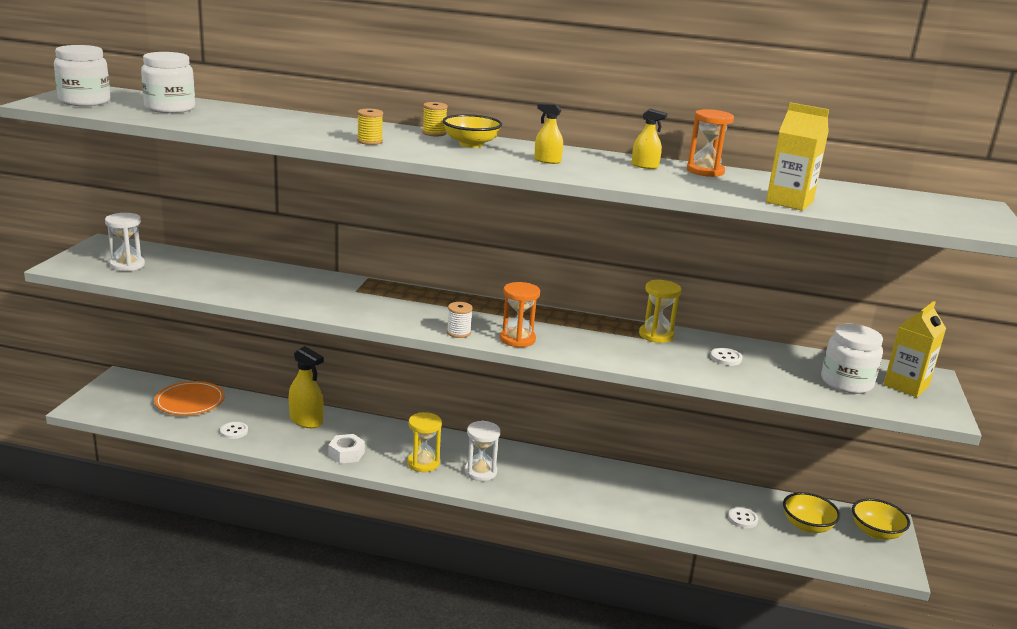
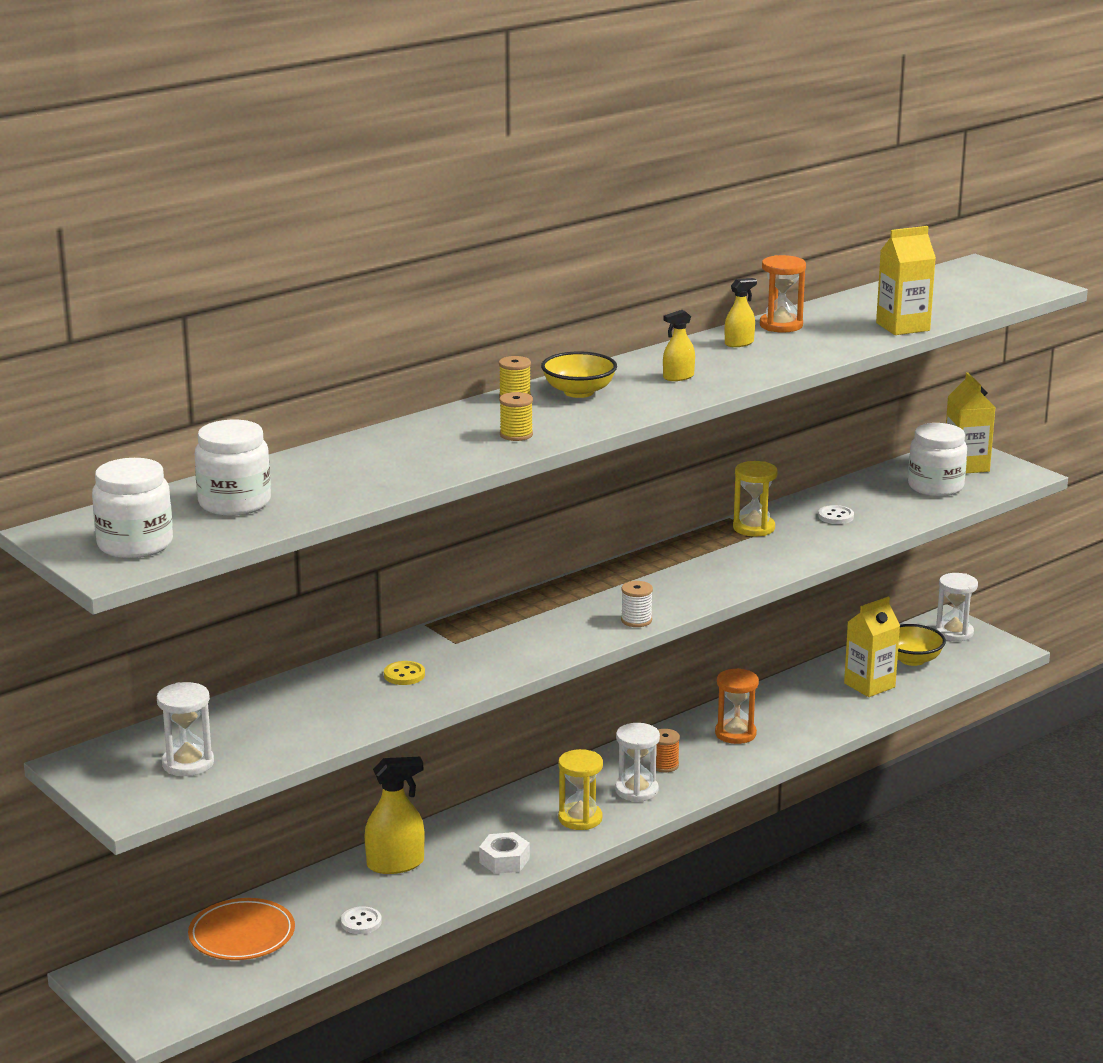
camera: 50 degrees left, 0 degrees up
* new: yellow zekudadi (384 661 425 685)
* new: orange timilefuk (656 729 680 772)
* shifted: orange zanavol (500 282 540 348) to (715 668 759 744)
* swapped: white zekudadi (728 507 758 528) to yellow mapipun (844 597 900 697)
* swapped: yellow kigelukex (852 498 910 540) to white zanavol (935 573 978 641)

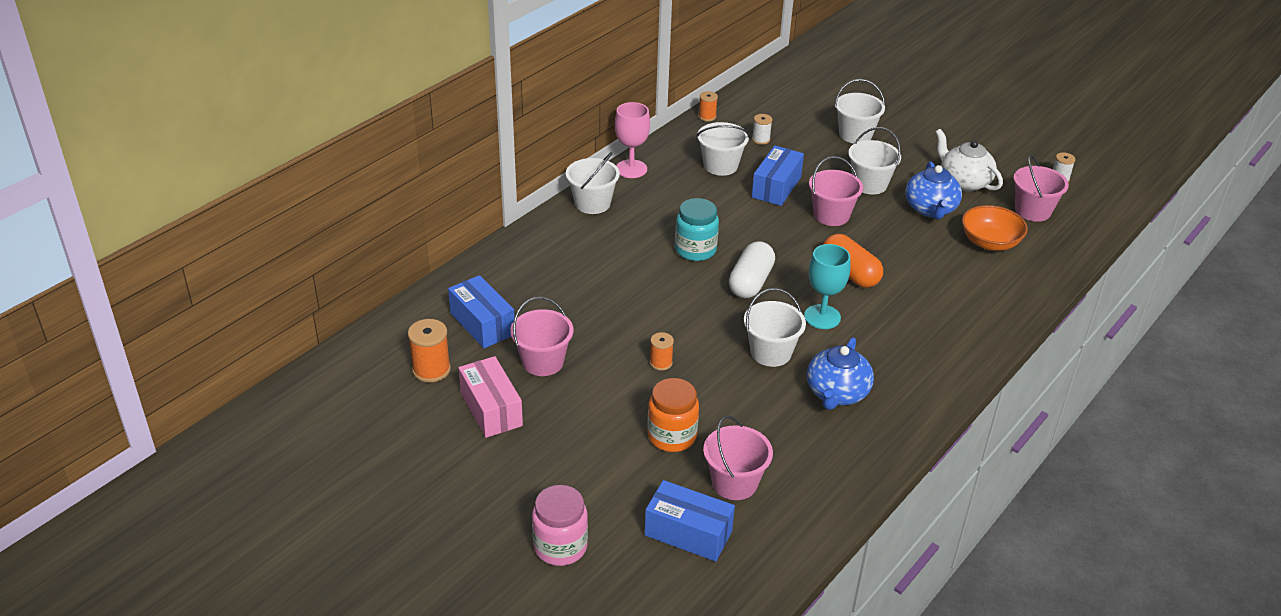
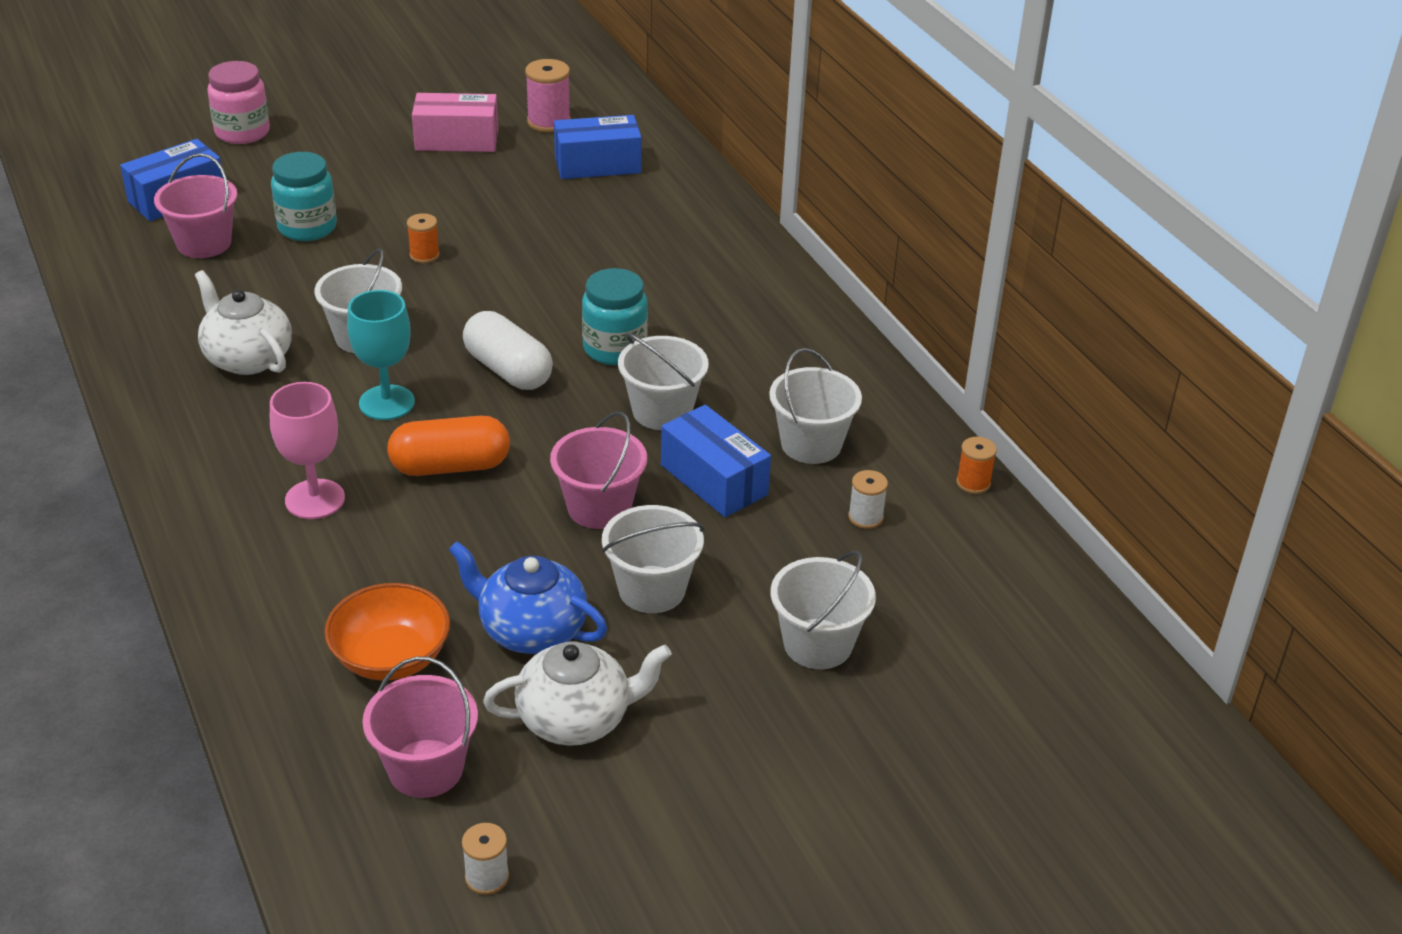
camera: 115 degrees right, 0 degrees up
* gone: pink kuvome (510 297 574 376)
* shifted: white kuvome (566 152 620 214) to (618 333 709 430)
* shifted: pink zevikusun (615 102 650 178) to (270 382 345 519)
* repainted: orange timilefuk (408 319 451 382) to pink timilefuk (525 59 571 133)
* repainted: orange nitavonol (647 378 699 452) to turquoise nitavonol (271 152 337 241)
* repainted: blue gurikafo (807 337 874 410) to white gurikafo (195 270 292 375)

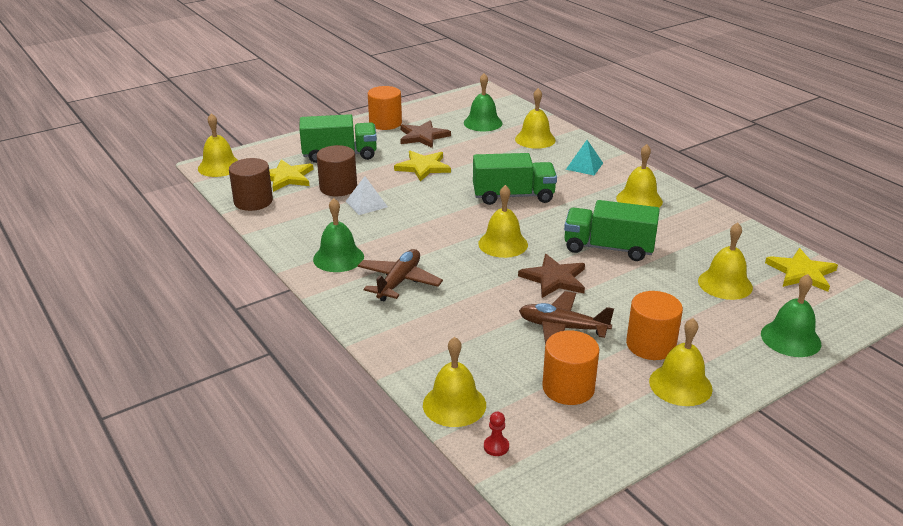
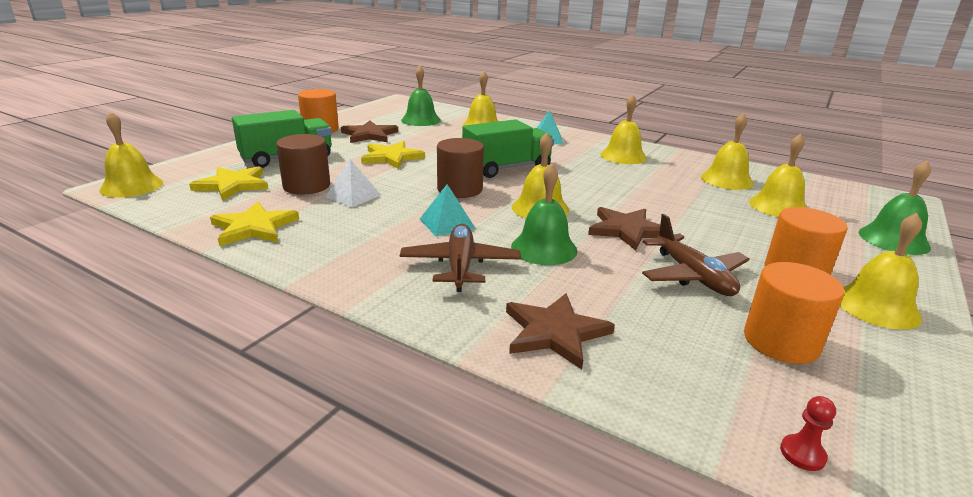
camera: 25 degrees left, 5 degrees down
* gone: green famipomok (564 200 660 261)
* new: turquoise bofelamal (420 184 476 236)
* new: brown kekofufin (506 293 615 369)
* shifted: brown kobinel (229 158 273 211) to (437 138 484 198)
* shifted: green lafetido (313 198 364 272) to (511 164 578 265)
* shifted: yellow lafetido (423 337 486 427) to (701 113 754 190)
* shifted: yellow kekofufin (765 248 838 292) to (210 202 299 246)
* rotated: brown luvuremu (519 291 614 345) = (642 214 749 296) 105 degrees counterclockwise

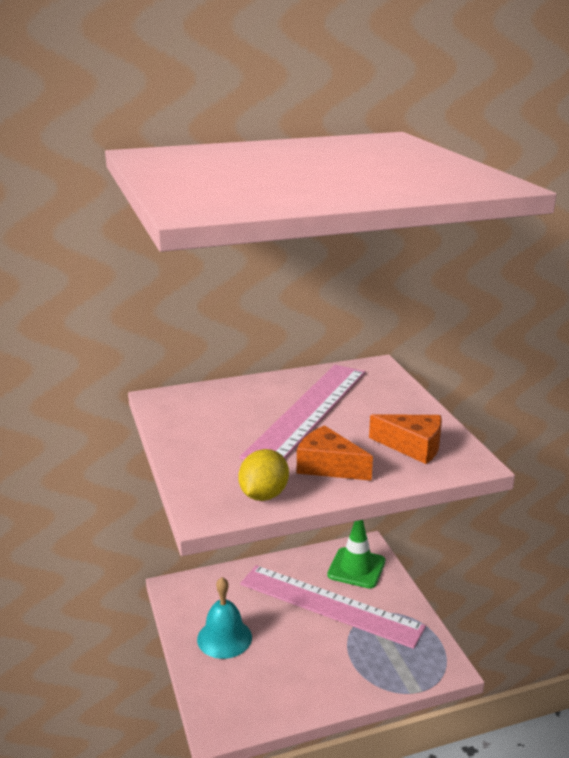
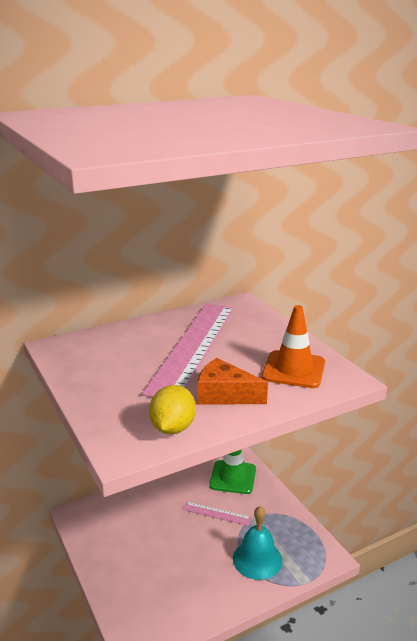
camera: 10 degrees left, 0 degrees up
* shifted: turquoise lafetido (197 577 252 659) to (233 506 283 580)
* swapped: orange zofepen (369 414 442 464) to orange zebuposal (262 305 325 388)
* scaled: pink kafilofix (240 565 426 649) = (182 502 252 526) x0.42

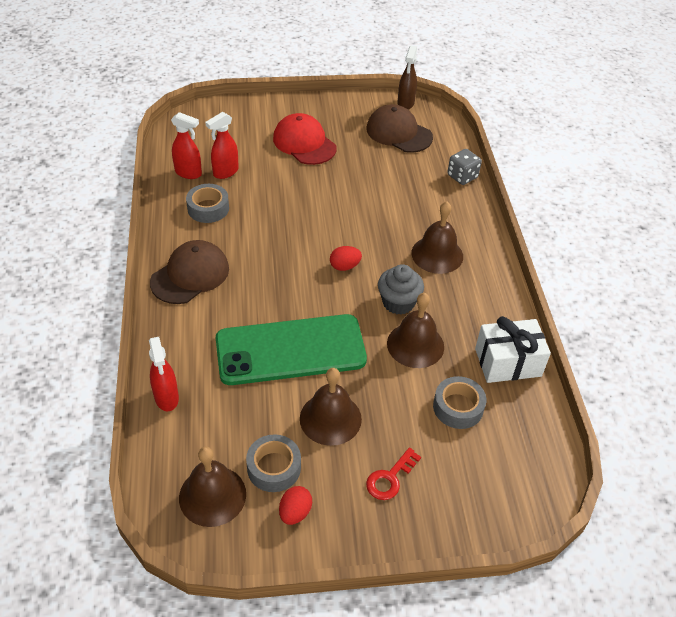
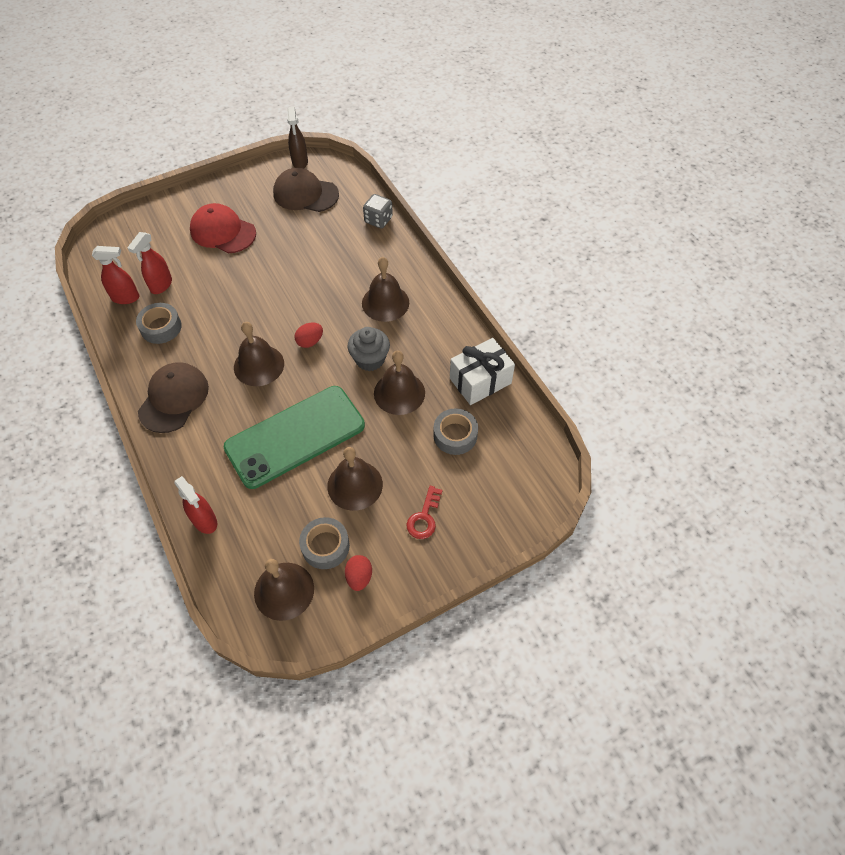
camera: 20 degrees left, 10 degrees up
* new: brown lafetido (234 322 284 386)

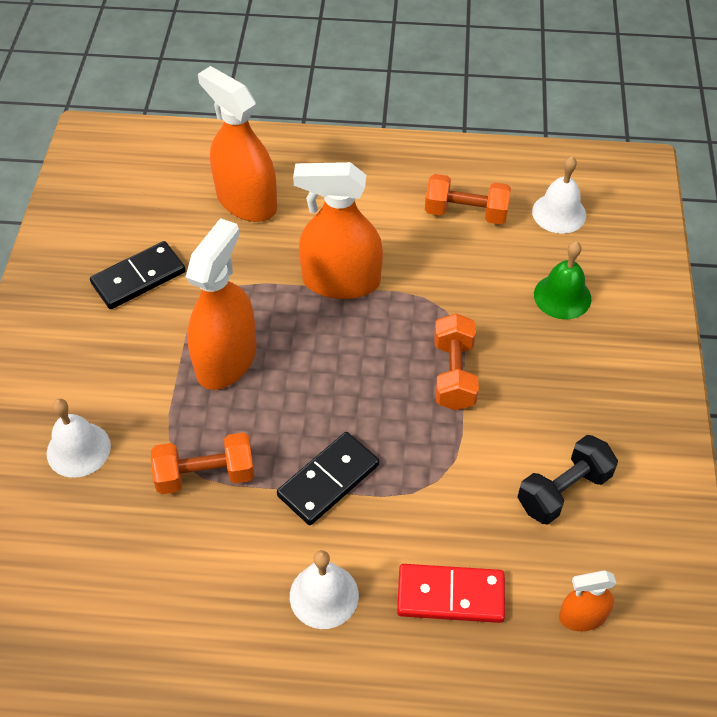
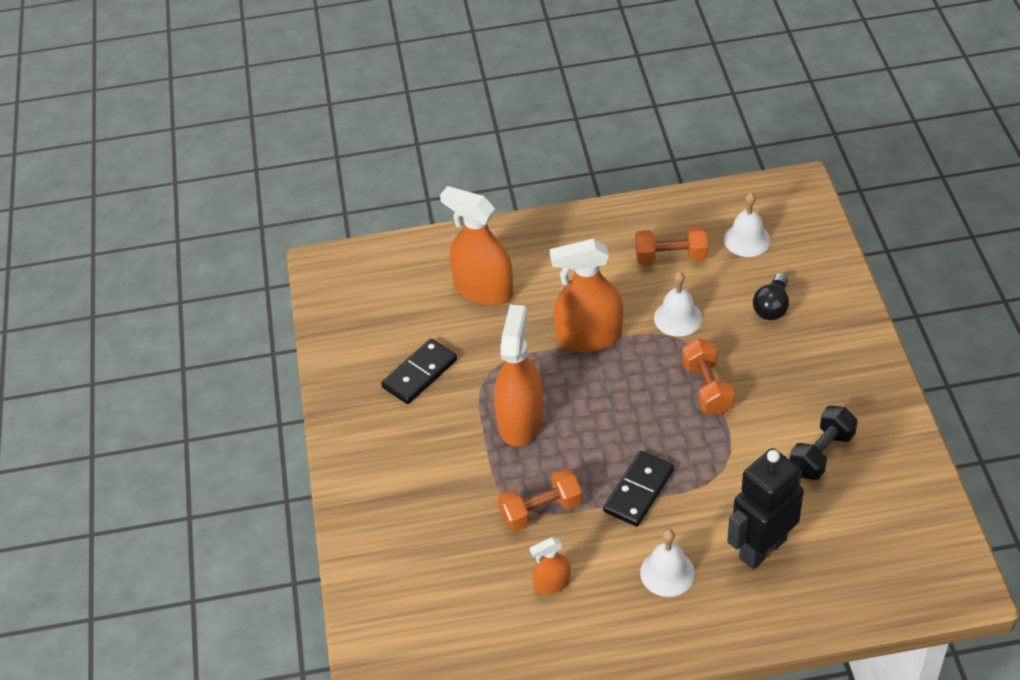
camera: 10 degrees left, 5 degrees down
* shifted: white lafetido (47 399 111 478) to (654 271 702 337)
* shifted: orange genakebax (559 570 617 631) to (530 537 571 595)
* swapped: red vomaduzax (397 564 505 623) to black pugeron (727 448 804 569)
* swapped: green lafetido (534 241 591 320) to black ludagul (753 273 789 320)

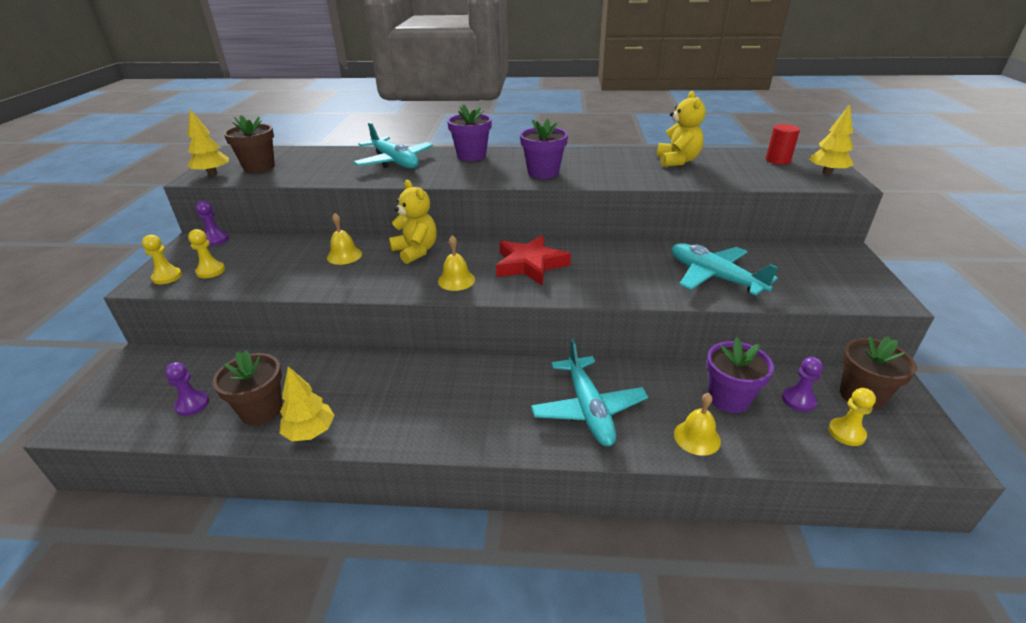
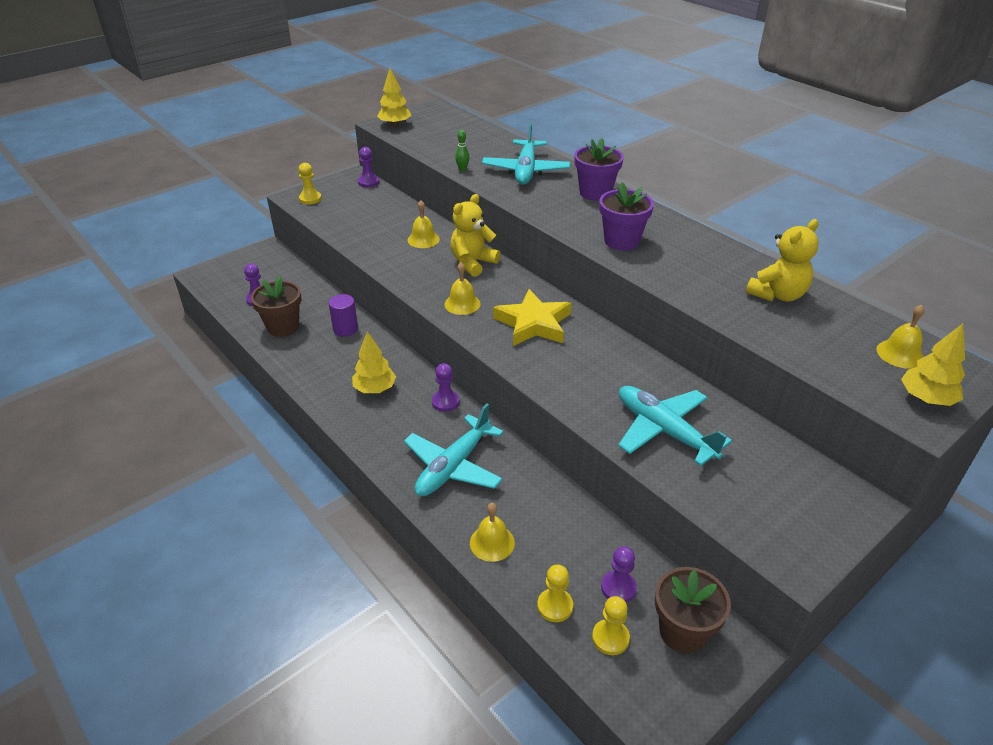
camera: 45 degrees right, 5 degrees up
* gone: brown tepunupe (224 115 275 173)
* gone: purple tepunupe (706 337 774 413)
* new: purple kobinel (329 294 358 337)
* new: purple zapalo (432 363 459 412)
* new: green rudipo (455 130 469 171)
* shifted: yellow zapalo (188 229 225 278) to (537 565 573 622)
* shifted: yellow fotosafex (280 366 335 441) to (352 331 396 393)
* swapped: red kobinel (766 124 800 165) to yellow lafetido (876 305 925 369)
* repainted: red kekofufin (496 235 571 285) to yellow kekofufin (493 289 572 346)
* rotated: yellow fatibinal (389 180 437 264) = (451 194 500 277) 150 degrees counterclockwise
* rotated: turquoise luvuremu (671 243 778 296) = (618 386 732 466) 45 degrees counterclockwise

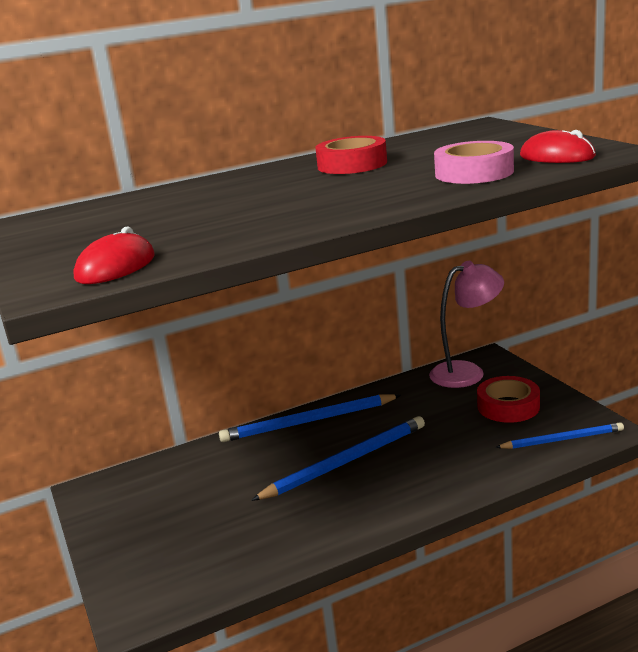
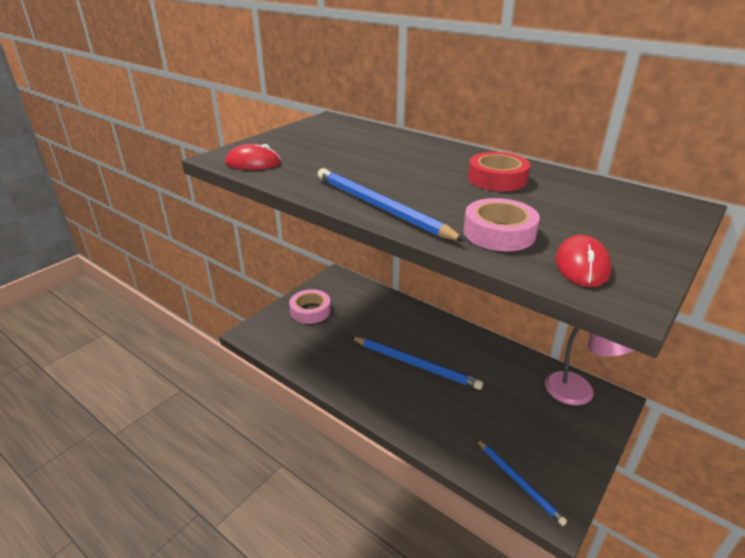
camera: 60 degrees right, 10 degrees up
* gone: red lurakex (477 376 540 423)
* new: pink lurakex (289 289 331 324)
* shifted: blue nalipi (219 394 401 442) to (317 168 465 241)

